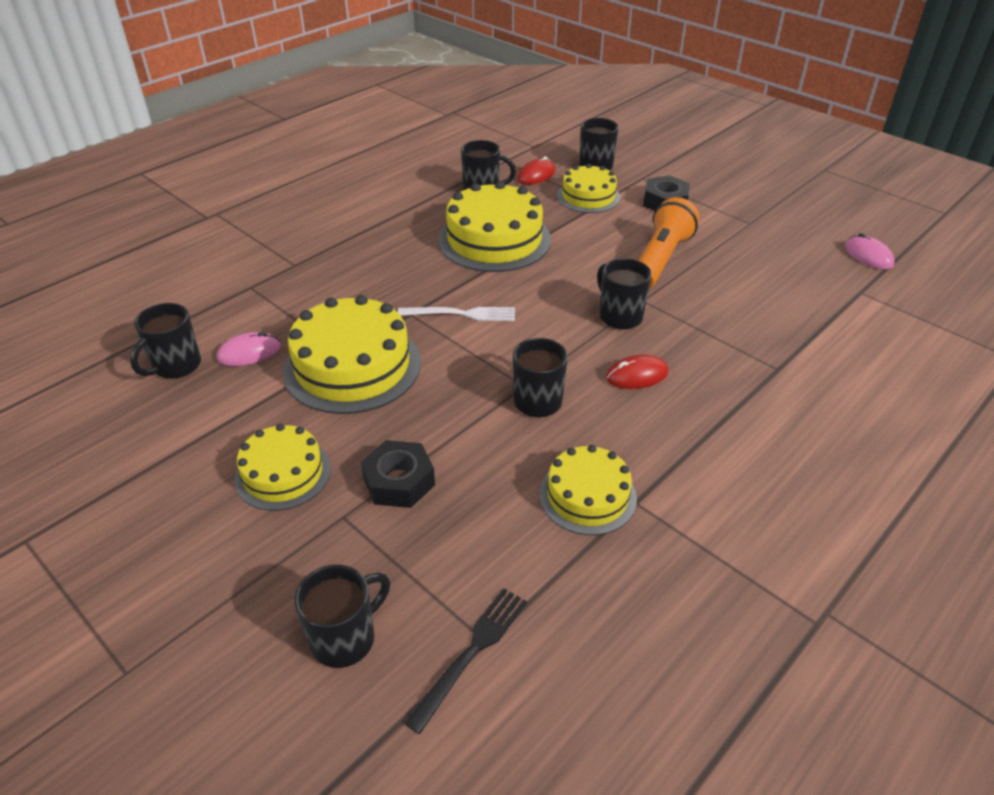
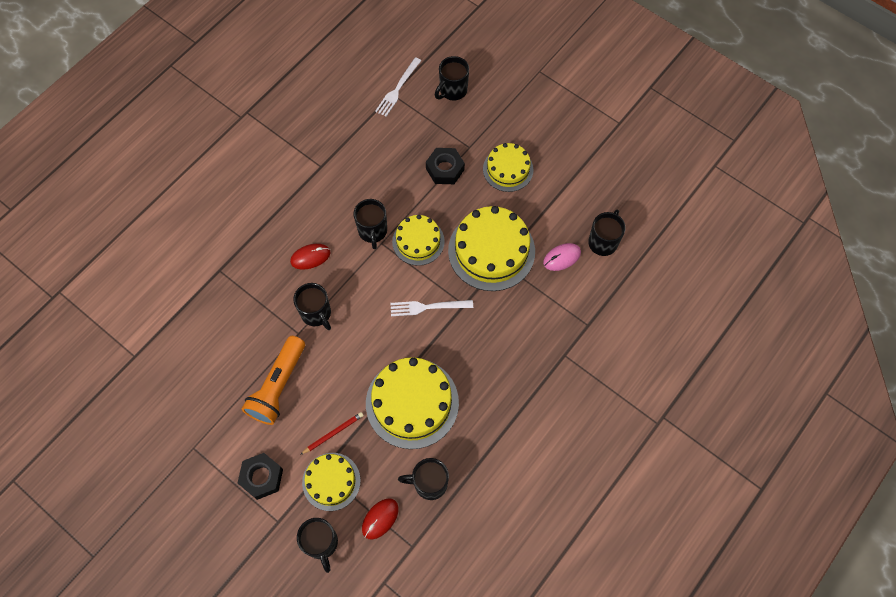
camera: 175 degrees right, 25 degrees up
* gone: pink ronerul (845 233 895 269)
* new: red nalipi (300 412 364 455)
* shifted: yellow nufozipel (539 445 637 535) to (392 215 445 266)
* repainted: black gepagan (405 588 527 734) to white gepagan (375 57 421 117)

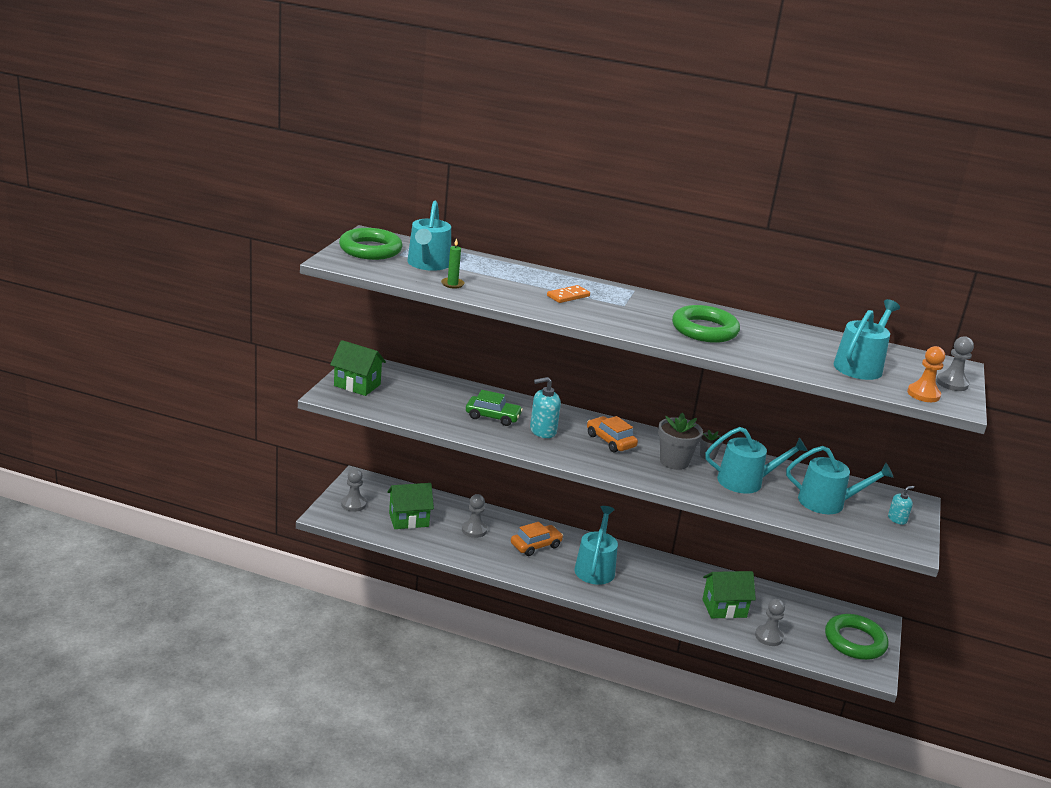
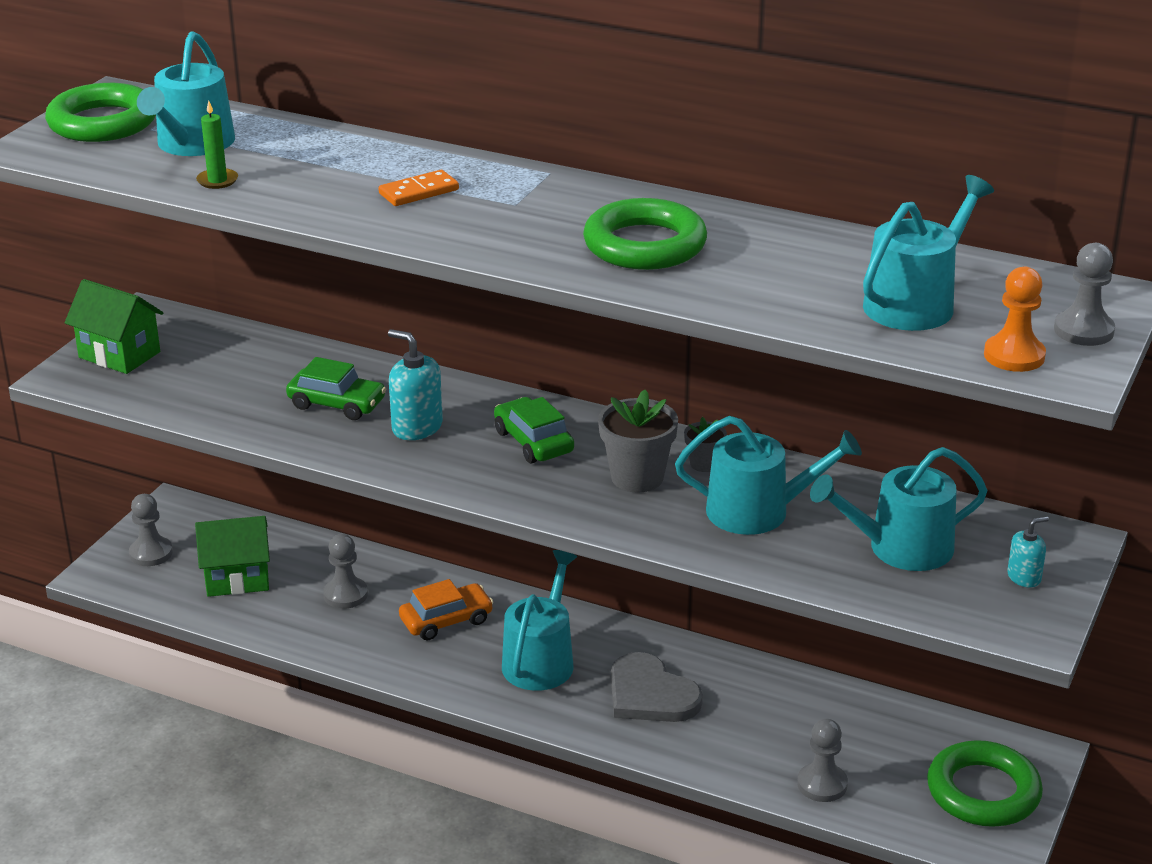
camera: 10 degrees right, 5 degrees up
* gone: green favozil (702 571 756 619)
* new: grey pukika (611 652 703 722)
* repainted: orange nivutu (587 416 638 452) to green nivutu (494 397 574 463)
* rotated: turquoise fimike (530 377 561 438) = (388 329 443 440) 45 degrees clockwise
* rotated: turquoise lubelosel (786 446 893 514) = (810 447 988 571) 150 degrees clockwise

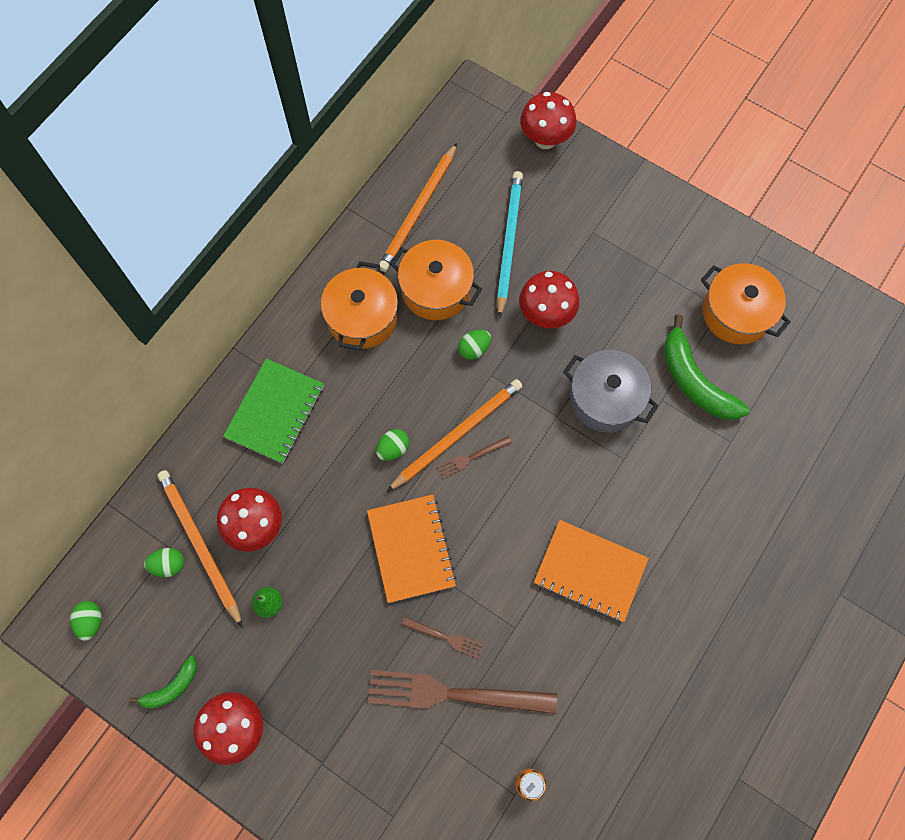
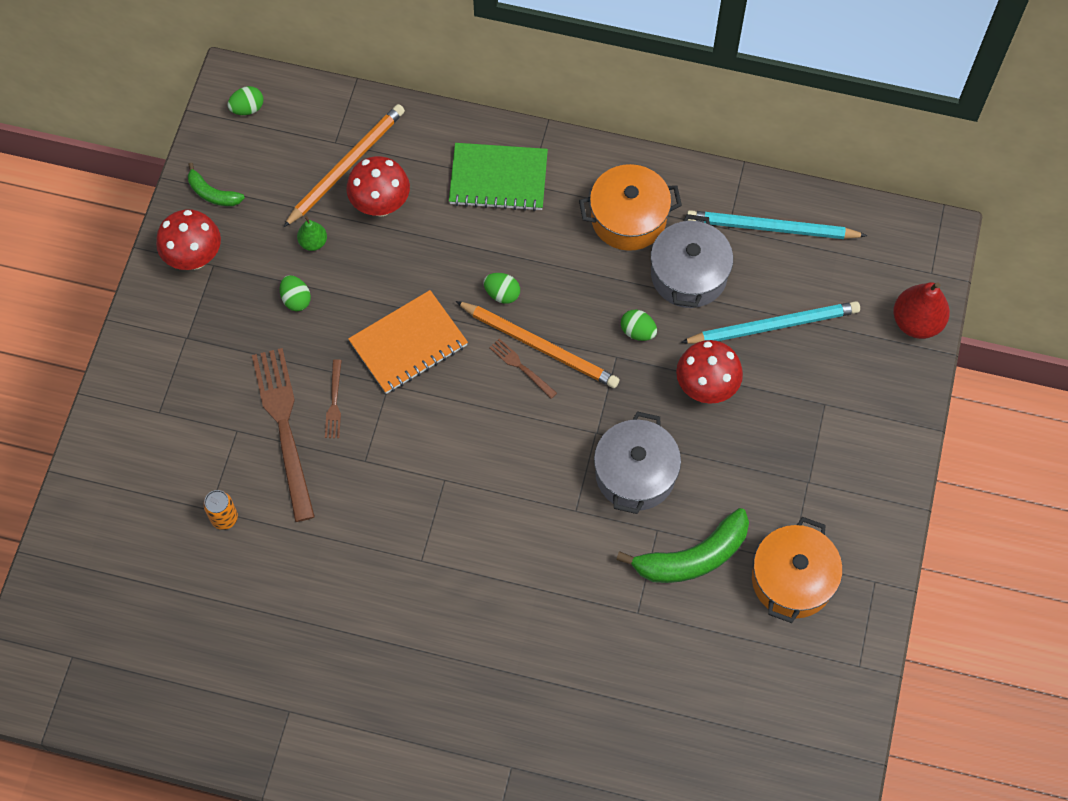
camera: 70 degrees right, 5 degrees down
* gone: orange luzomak (534 520 649 622)
* shifted: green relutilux (144 548 184 577) to (280 275 311 311)
* swapped: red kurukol (520 92 576 149) to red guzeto (893 282 950 339)
* repainted: orange nalipi (379 143 457 272) to turquoise nalipi (687 210 867 239)
* repainted: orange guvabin (390 240 482 320) to grey guvabin (651 214 733 308)
* rotated: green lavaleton (664 314 750 420) = (616 508 749 583) 150 degrees counterclockwise

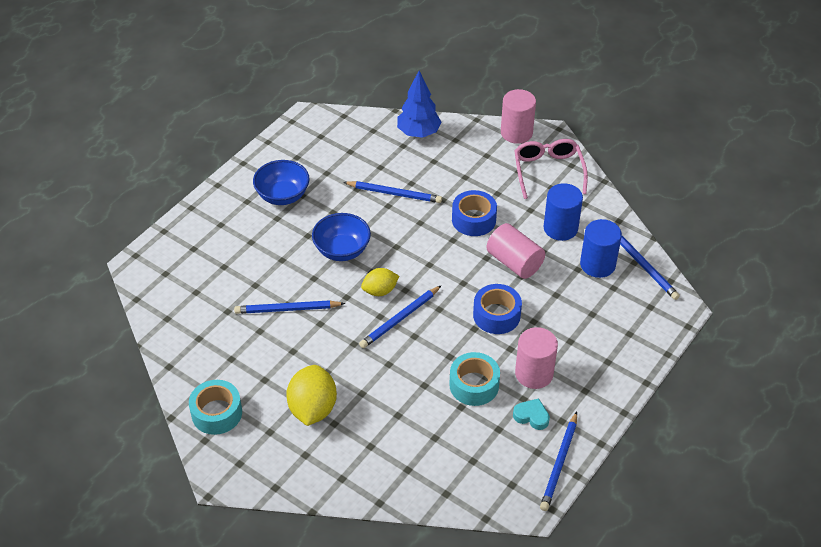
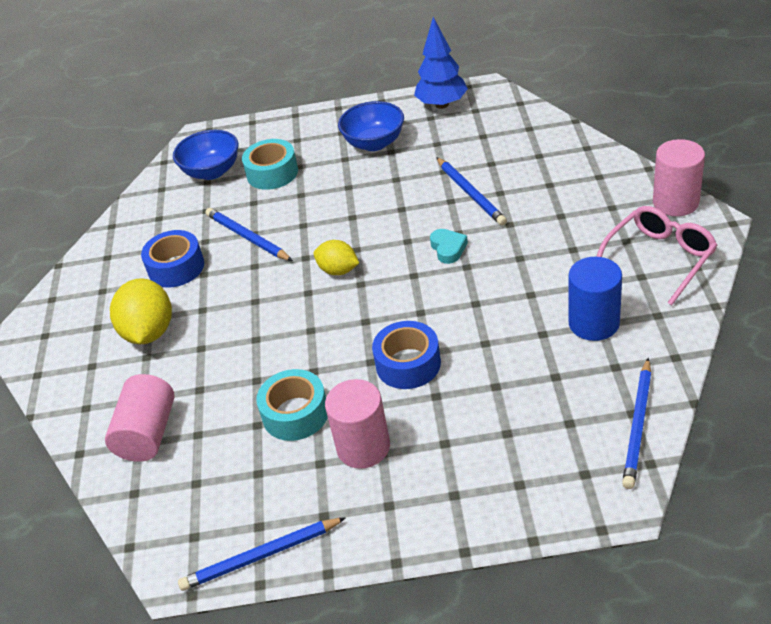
camera: 55 degrees right, 5 degrees down
* gone: blue nalipi (359 286 441 348)
* gone: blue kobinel (580 219 622 278)
* shifted: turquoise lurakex (189 380 242 435) to (242 139 298 190)
* shifted: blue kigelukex (312 213 371 261) to (173 130 239 180)
* shifted: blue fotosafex (397 70 442 138) to (414 17 468 109)
* shifted: blue lurakex (452 190 497 236) to (141 230 204 287)
* shifted: pink kobinel (486 223 545 279) to (105 374 175 462)
* shifted: turquoise pukika (513 398 550 430) to (430 229 468 264)
* rotated: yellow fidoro (286 365 337 426) = (110 278 172 344) 60 degrees counterclockwise

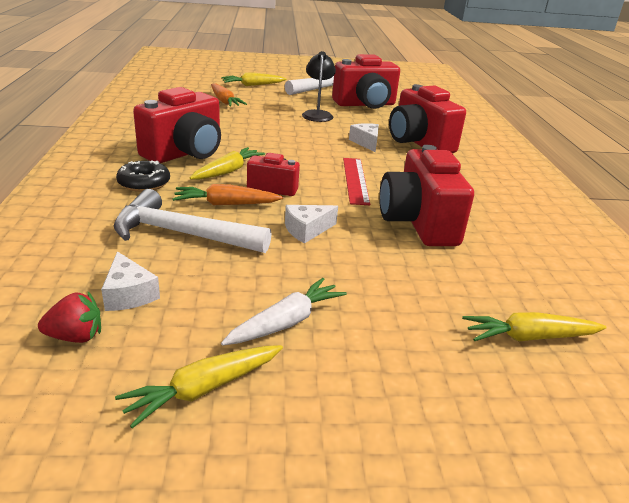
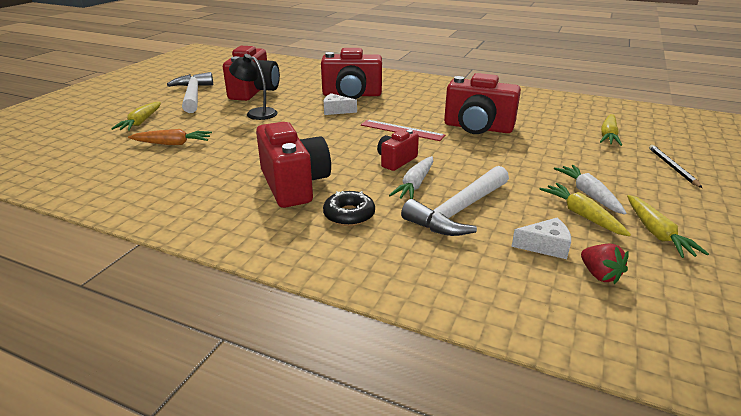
camera: 60 degrees left, 0 degrees up
* gone: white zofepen (285 205 338 243)
* new: black nalipi (649 145 702 188)
* shifted: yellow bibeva (190 147 265 180) to (539 183 631 236)
* repainted: orange bibeva (173 184 283 205) to white bibeva (389 156 433 199)
* rotated: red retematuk (38 292 101 343) = (581 244 629 285) 135 degrees clockwise

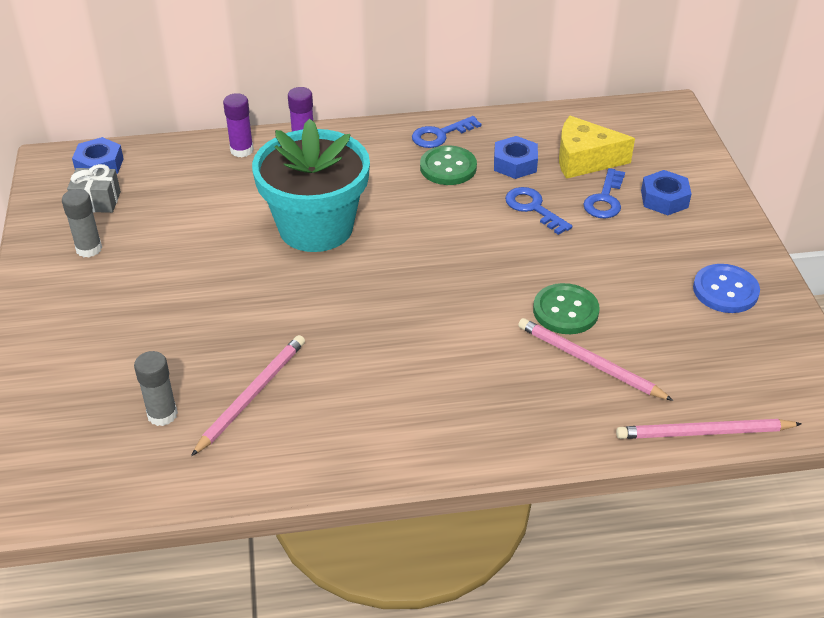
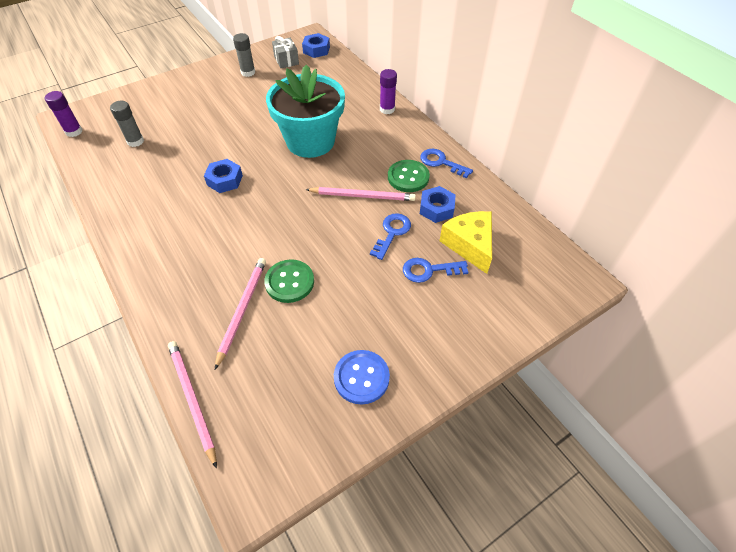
camera: 65 degrees right, 10 degrees up
* shifted: pink nalipi (191 335 305 456) to (305 187 416 201)
* shifted: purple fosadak (223 93 254 157) to (45 91 82 137)
* shifted: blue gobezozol (641 170 692 215) to (204 159 243 193)

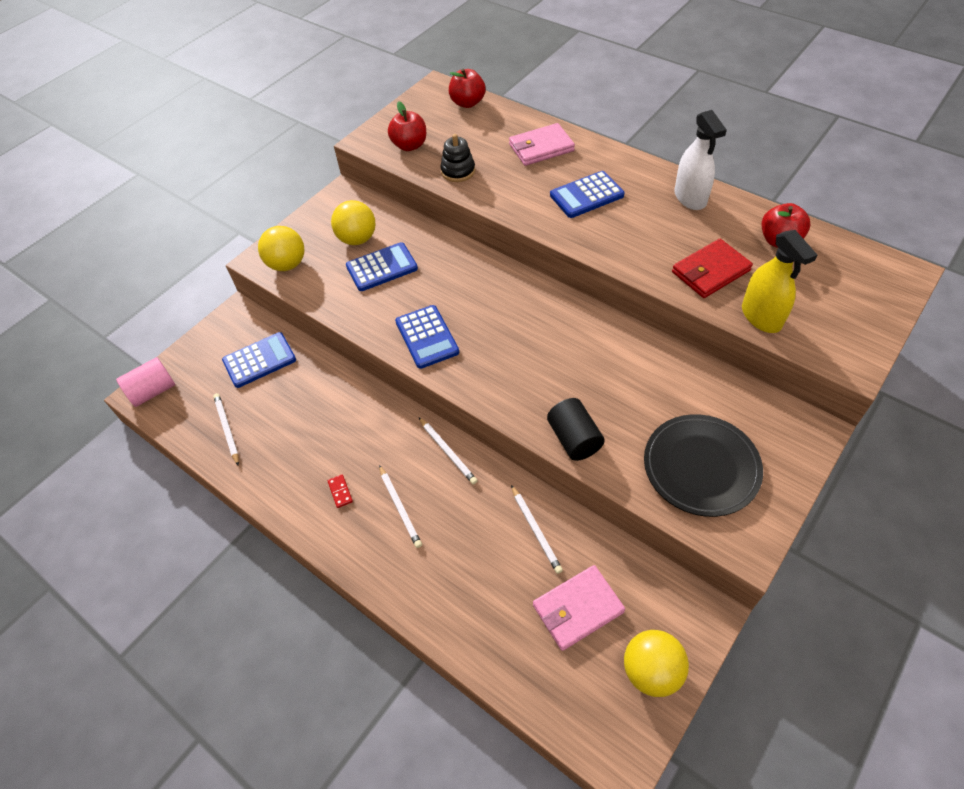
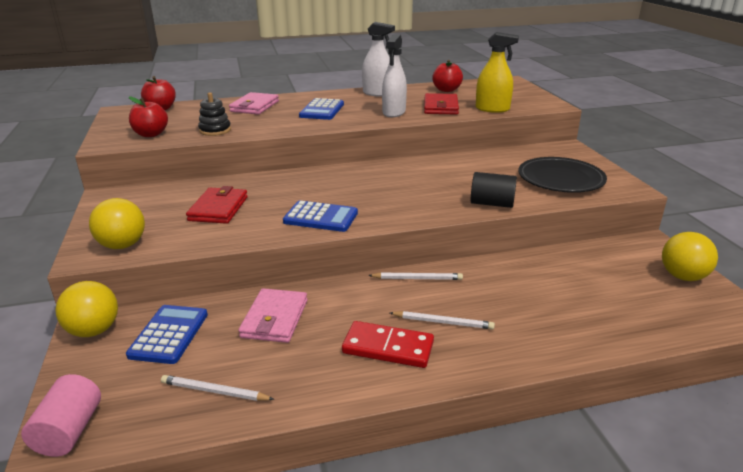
camera: 55 degrees left, 25 degrees down
* gone: white nalipi (511 485 563 574)
* new: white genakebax (382 34 407 117)
* shifted: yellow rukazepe (331 200 376 245) to (55 281 118 337)
* shifted: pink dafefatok (533 565 625 651) to (238 288 307 343)
* swapped: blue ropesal (346 242 418 291) to red dafefatok (186 186 248 224)
* scaled: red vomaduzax (327 474 353 508) = (342 321 434 368) x2.31

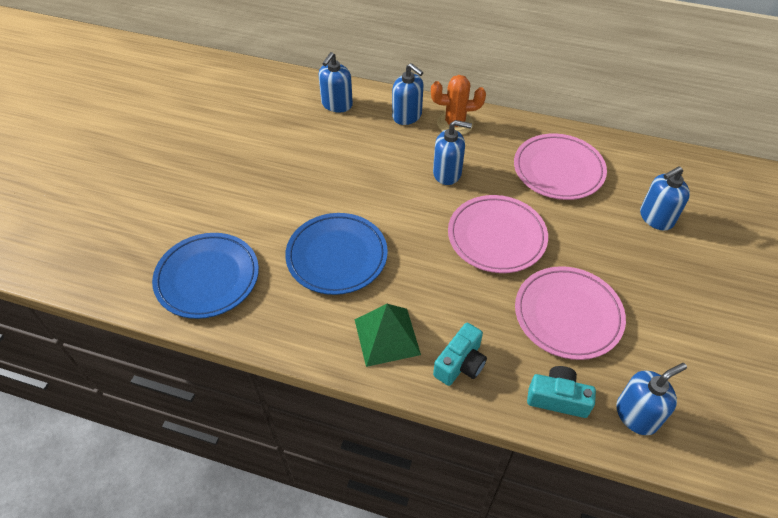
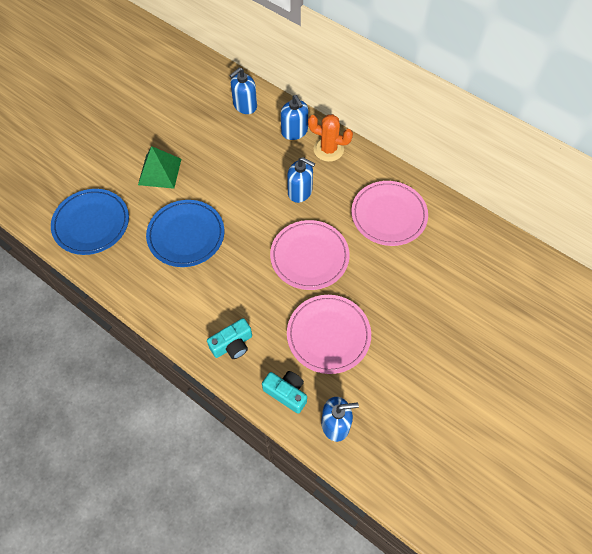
camera: 20 degrees right, 10 degrees up
* gone: blue fimike (640 166 690 231)
* shifted: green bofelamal (354 304 421 367) to (138 146 181 189)

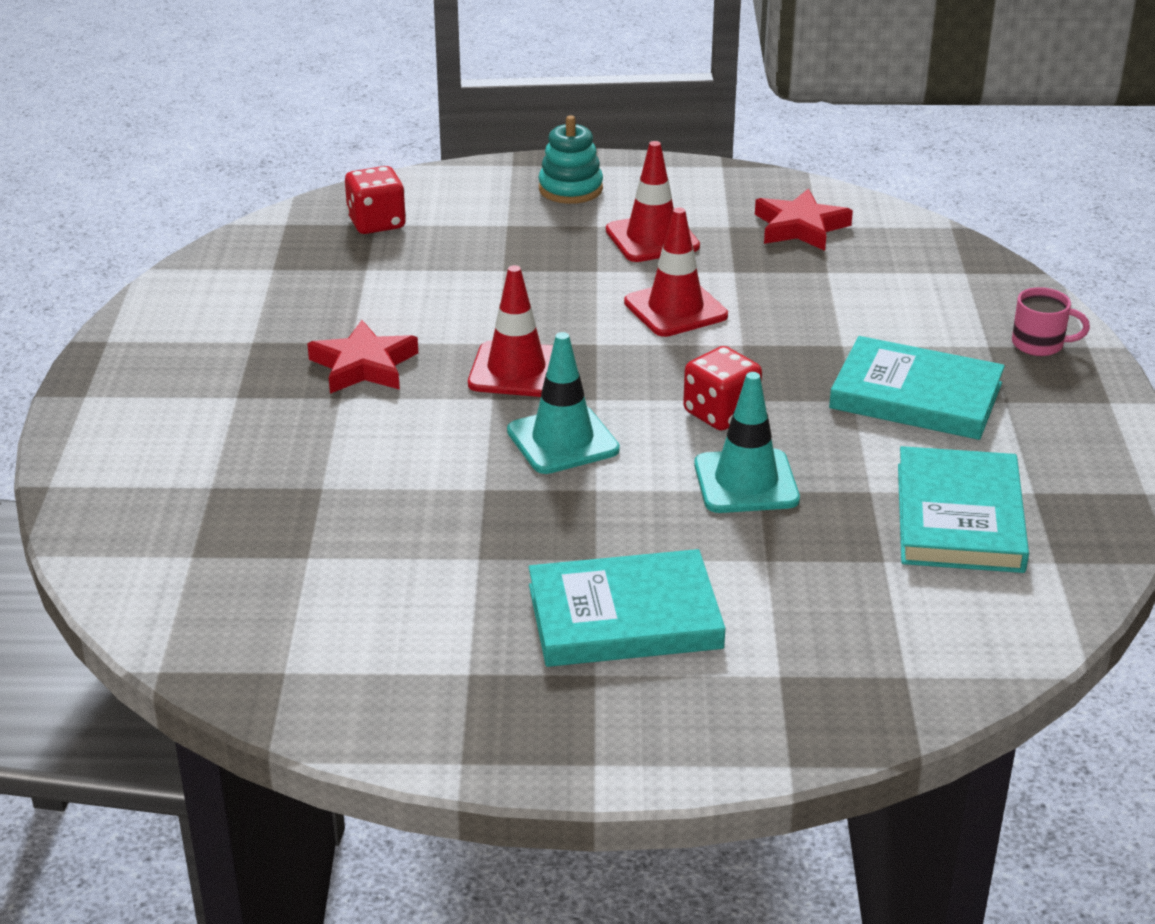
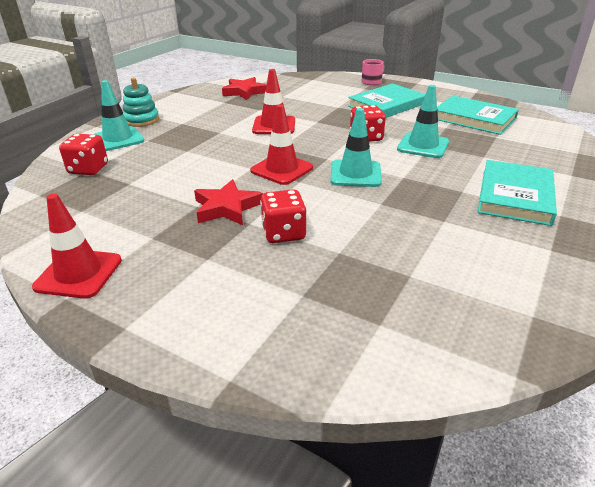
camera: 60 degrees left, 0 degrees up
* new: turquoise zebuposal (93 80 144 151)
* new: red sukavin (260 189 307 243)
* shifted: red zebuposal (606 141 700 262) to (32 194 122 299)

